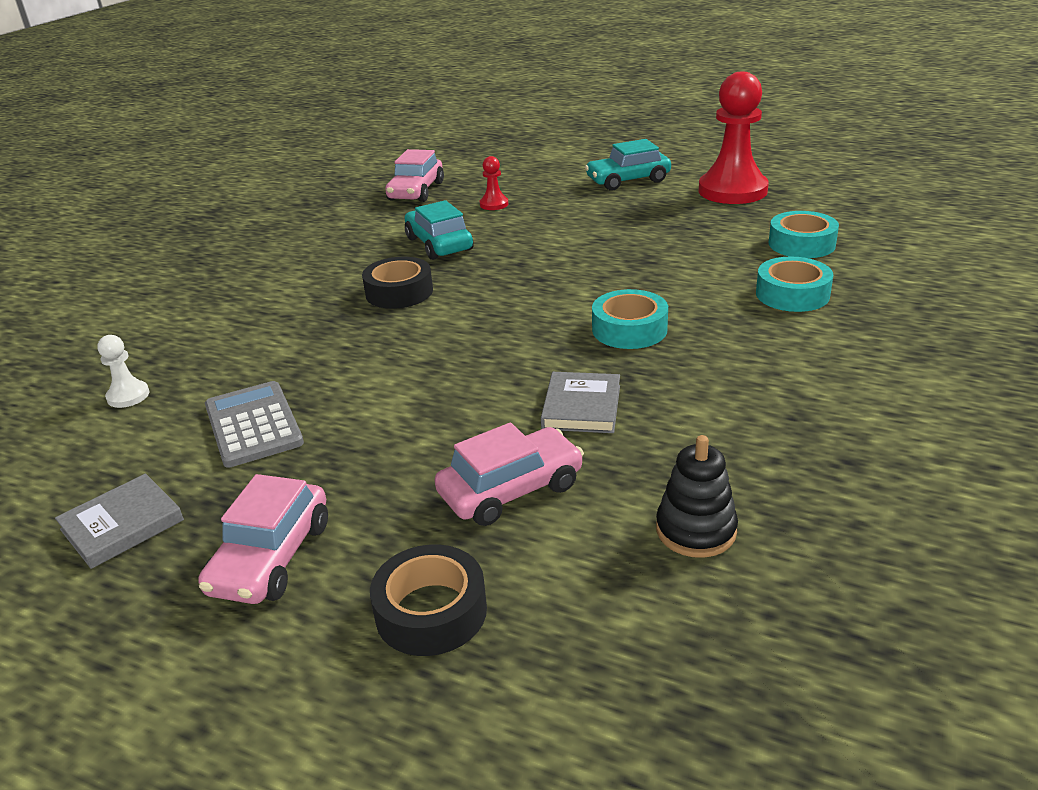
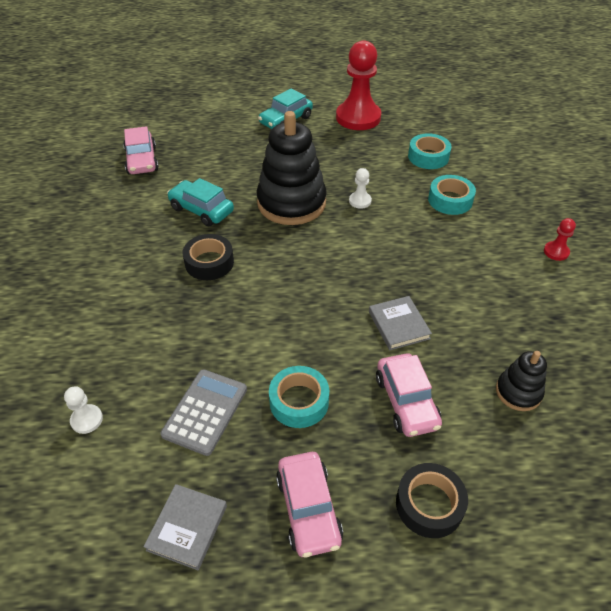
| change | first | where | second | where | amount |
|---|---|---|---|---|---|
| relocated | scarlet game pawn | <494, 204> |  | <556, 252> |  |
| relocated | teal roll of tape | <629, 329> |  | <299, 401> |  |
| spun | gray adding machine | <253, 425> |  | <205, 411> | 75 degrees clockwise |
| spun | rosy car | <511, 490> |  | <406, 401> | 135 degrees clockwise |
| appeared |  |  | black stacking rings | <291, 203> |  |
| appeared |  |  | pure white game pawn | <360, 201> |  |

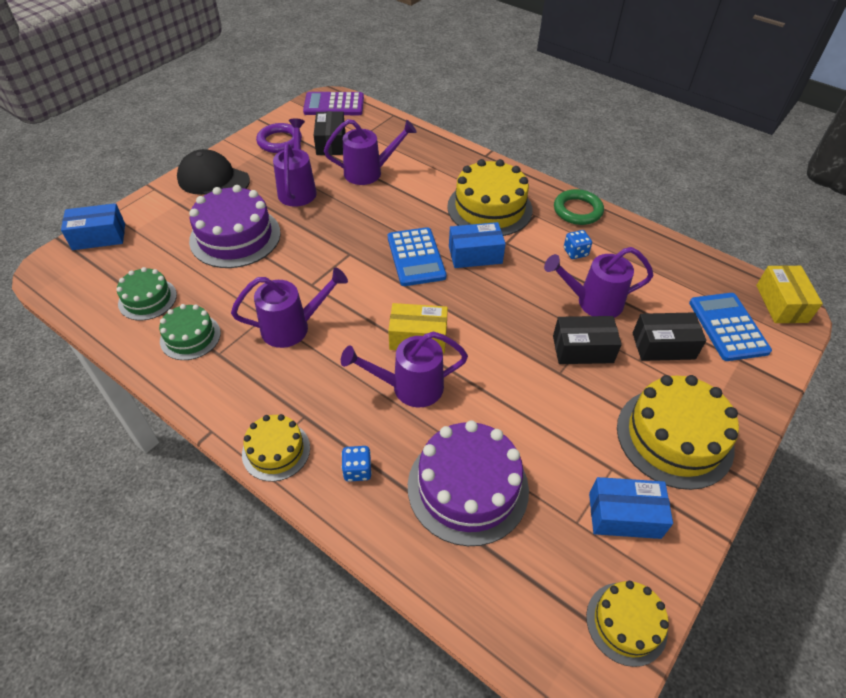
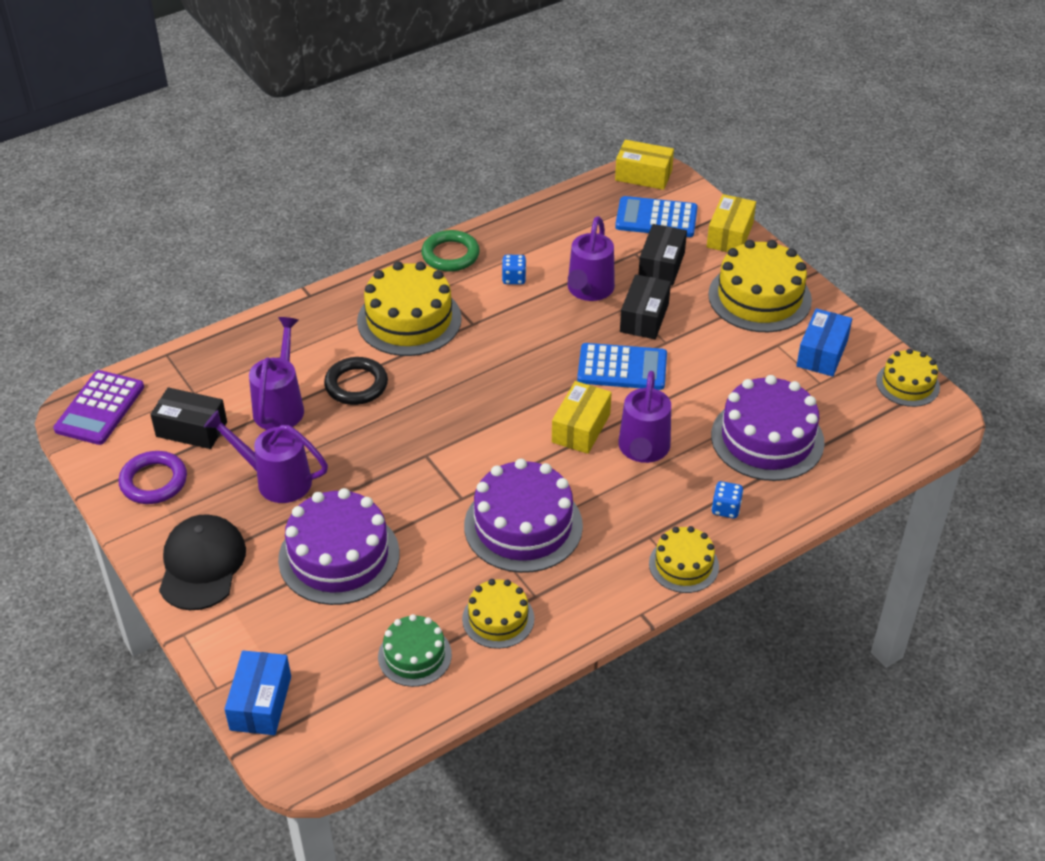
| change | first | where | second | where | amount |
|---|---|---|---|---|---|
| spun | black baseball cap | <213, 180> |  | <202, 565> | 135 degrees clockwise |
| missing | cobalt parcel | <475, 255> |  |  |  |
| relocated | cobalt adding machine | <416, 257> |  | <622, 368> |  |
| exchanged | violet watering can | <292, 327> | violet cake | <523, 526> |  |
| colour | emerald cake | <190, 337> | golden cake | <498, 618> |  |
| appeared |  |  | golden parcel | <730, 235> |  |
| appeared |  |  | black hoop | <356, 385> |  |

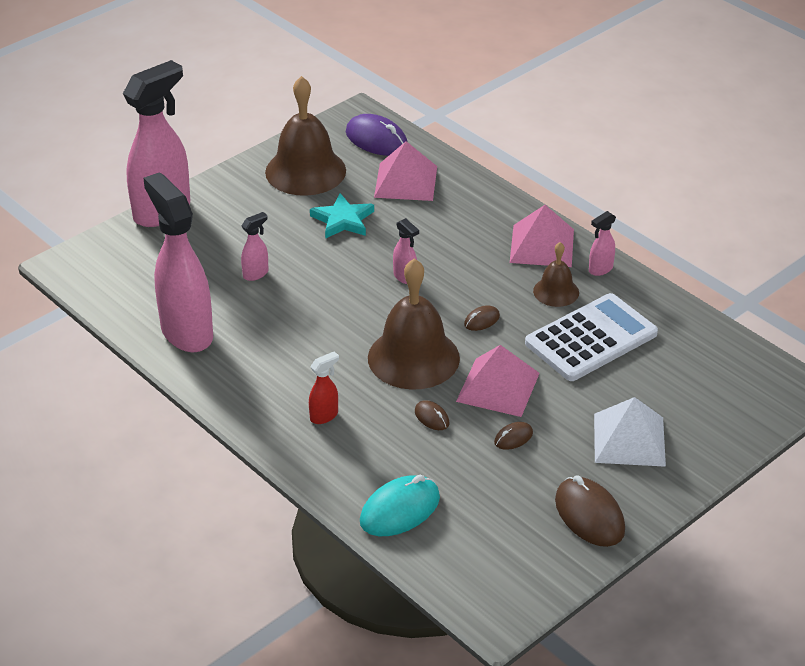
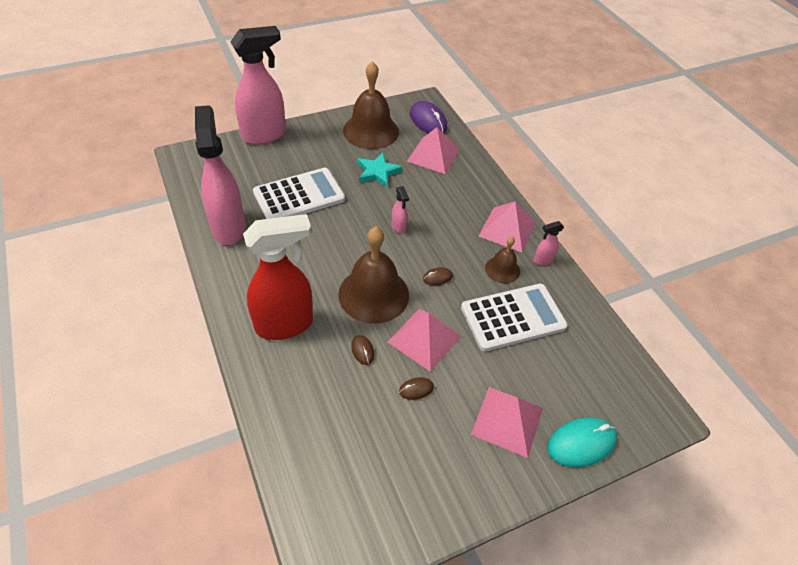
| change | first | where | second | where | amount |
|---|---|---|---|---|---|
| exchanged | rosy spray cleaner | <256, 274> | pure white adding machine | <299, 196> |  |
| size | scarlet spray cleaner | <324, 416> |  | <285, 324> | x2.40 |
| colour | pure white pyramid | <629, 439> | rosy pyramid | <507, 421> |  |
| relocated | teal PC mouse | <400, 510> |  | <581, 443> |  |
| missing | russet PC mouse | <589, 515> |  |  |  |

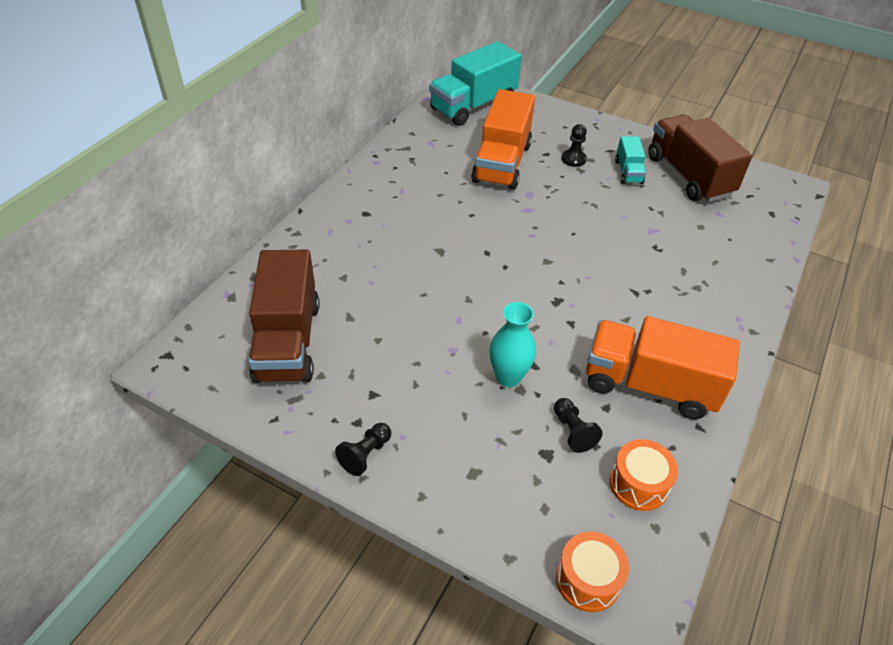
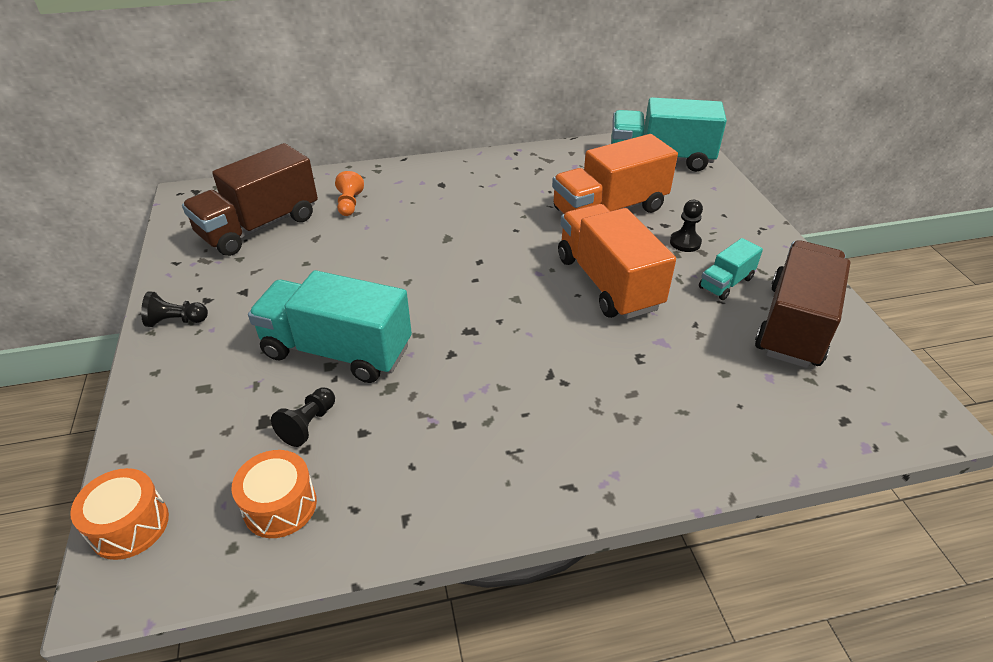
| change | first | where | second | where | amount |
|---|---|---|---|---|---|
| exchanged | teal tall vase | <508, 377> | teal lorry | <337, 351> |  |
| relocated | bright orange lorry | <649, 385> |  | <608, 283> |  |
| appeared |  |  | bright orange game pawn | <349, 204> |  |

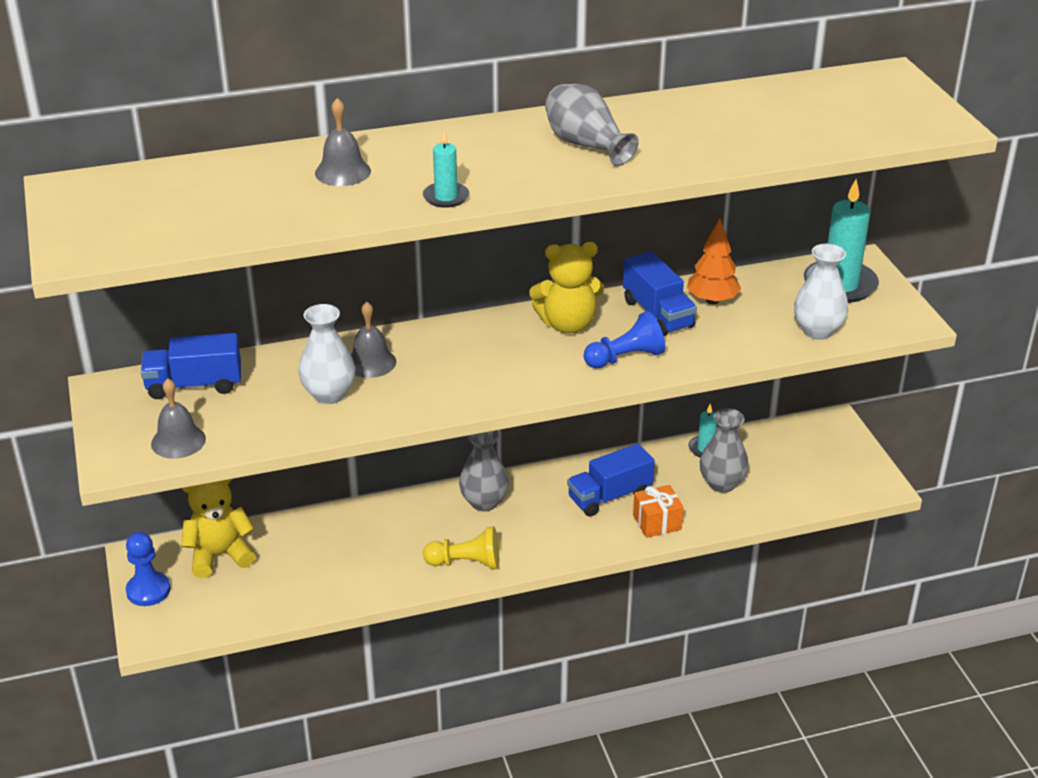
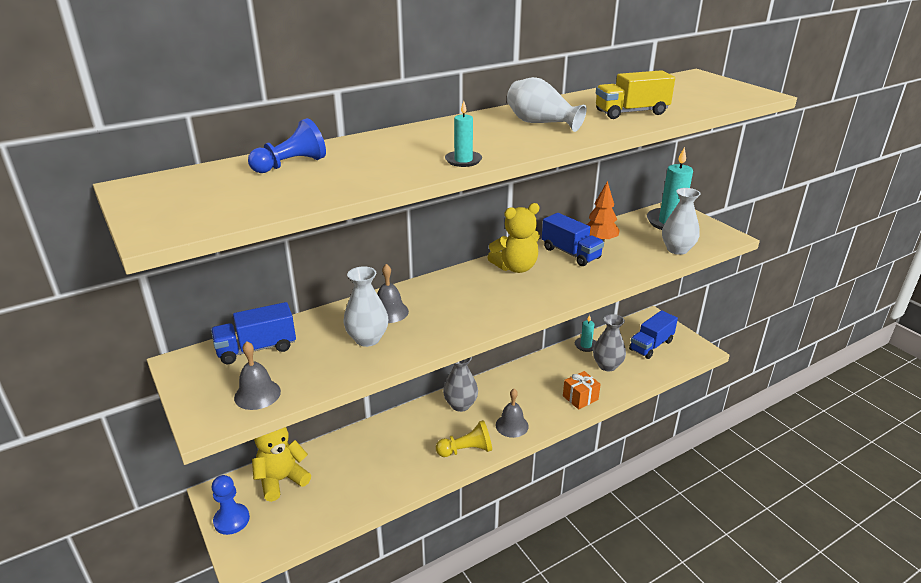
| change | first | where | second | where | amount |
|---|---|---|---|---|---|
| colour | gray tall vase | <586, 145> | pure white tall vase | <541, 123> |  |
| relocated | gray school bell | <343, 172> |  | <512, 425> |  |
| relocated | cobalt game pawn | <625, 358> |  | <291, 165> |  |
| relocated | cobalt lorry | <609, 496> |  | <651, 345> |  |
| appeared |  |  | golden lorry | <631, 112> |  |

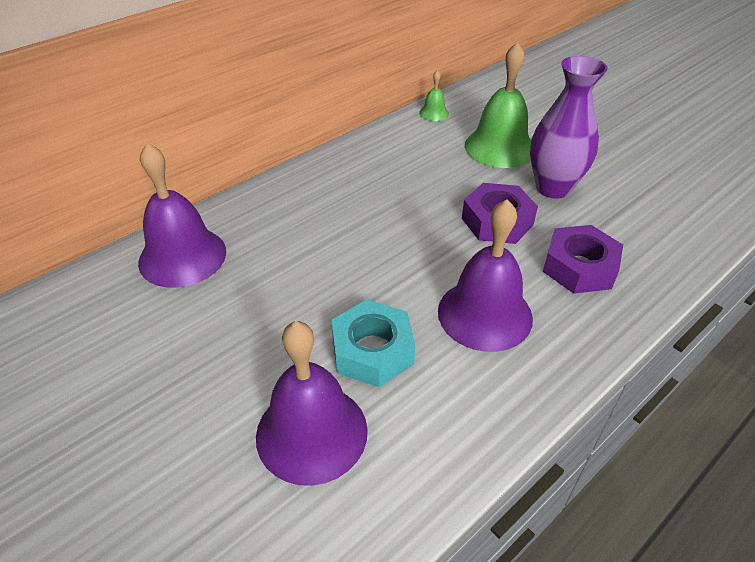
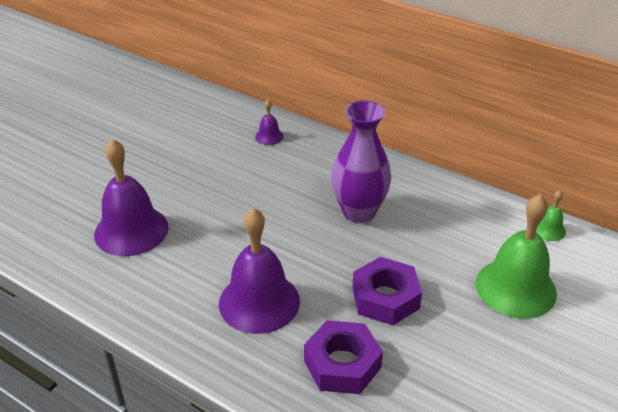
| change | first | where | second | where | amount |
|---|---|---|---|---|---|
| relocated | violet tall vase | <553, 188> |  | <359, 212> |  |
| size | violet school bell | <182, 256> |  | <269, 136> | x0.45 |
| missing | teal hexagon nut | <372, 350> |  |  |  |

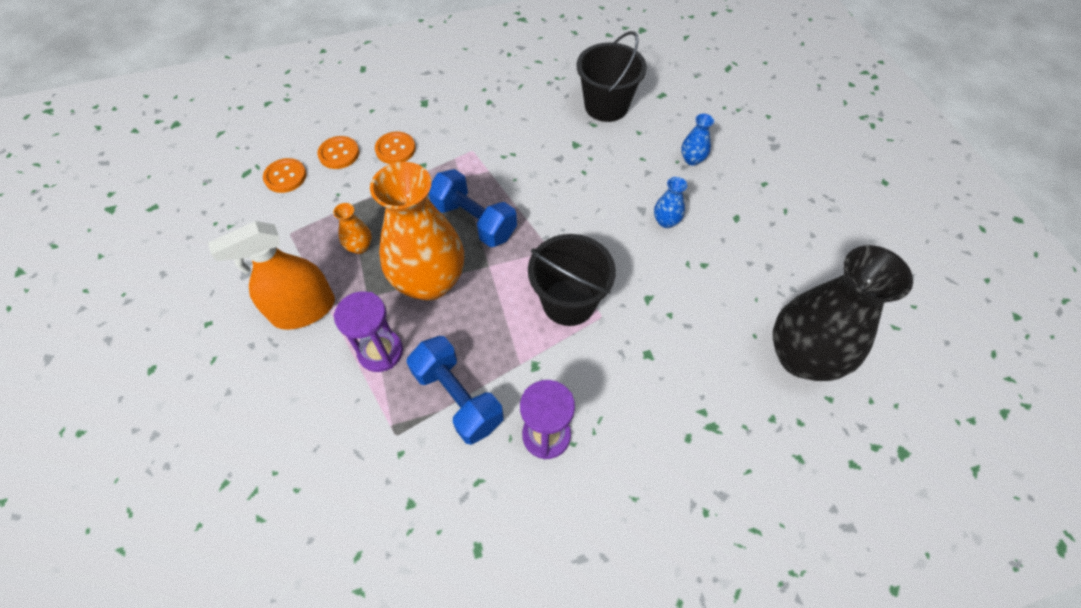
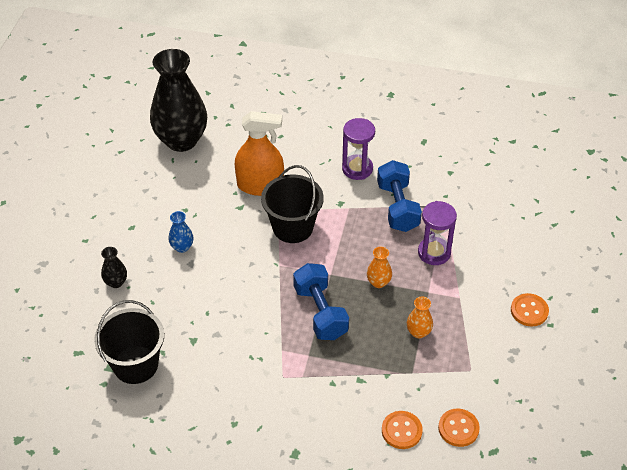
| change | first | where | second | where | amount |
|---|---|---|---|---|---|
| colour | cobalt tall vase | <692, 159> | black tall vase | <116, 282> |  |
| relocated | bright orange sewing button | <395, 149> |  | <529, 311> |  |
| size | bright orange tall vase | <430, 281> |  | <378, 282> | x0.41 |
| relocated | bright orange spray cleaner | <304, 310> |  | <260, 185> |  |

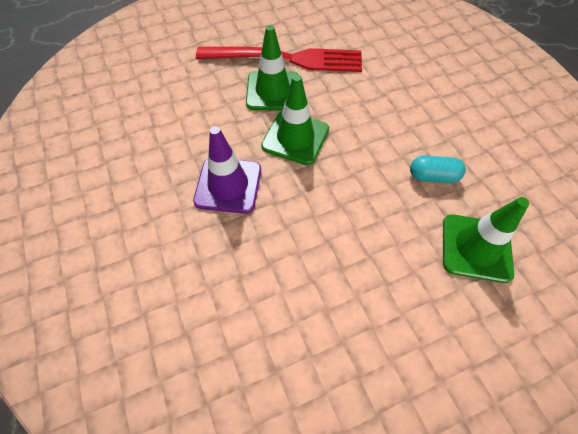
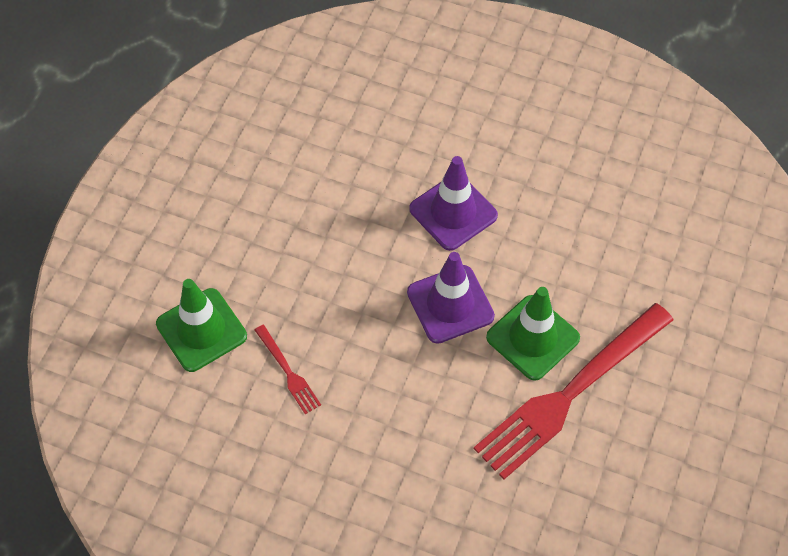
| change | first | where | second | where | amount |
|---|---|---|---|---|---|
| colour | emerald road cone | <295, 138> | violet road cone | <450, 304> |  |
| exchanged | teal pill shape | <433, 176> | scarlet table fork | <288, 372> |  |

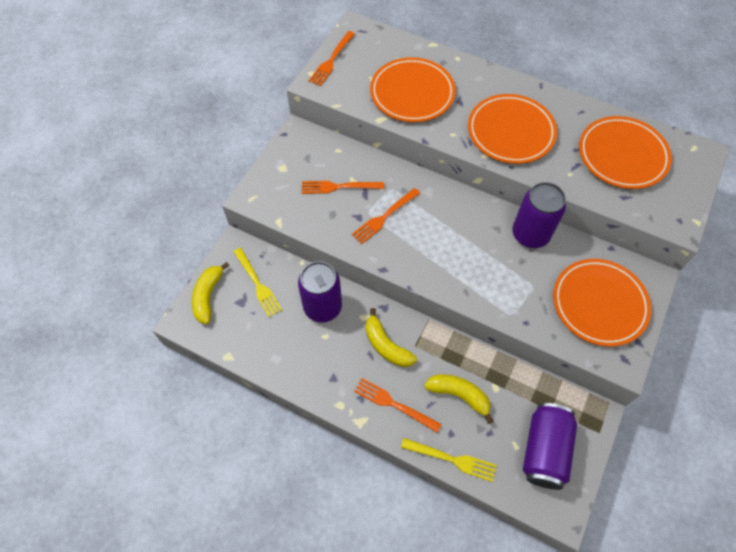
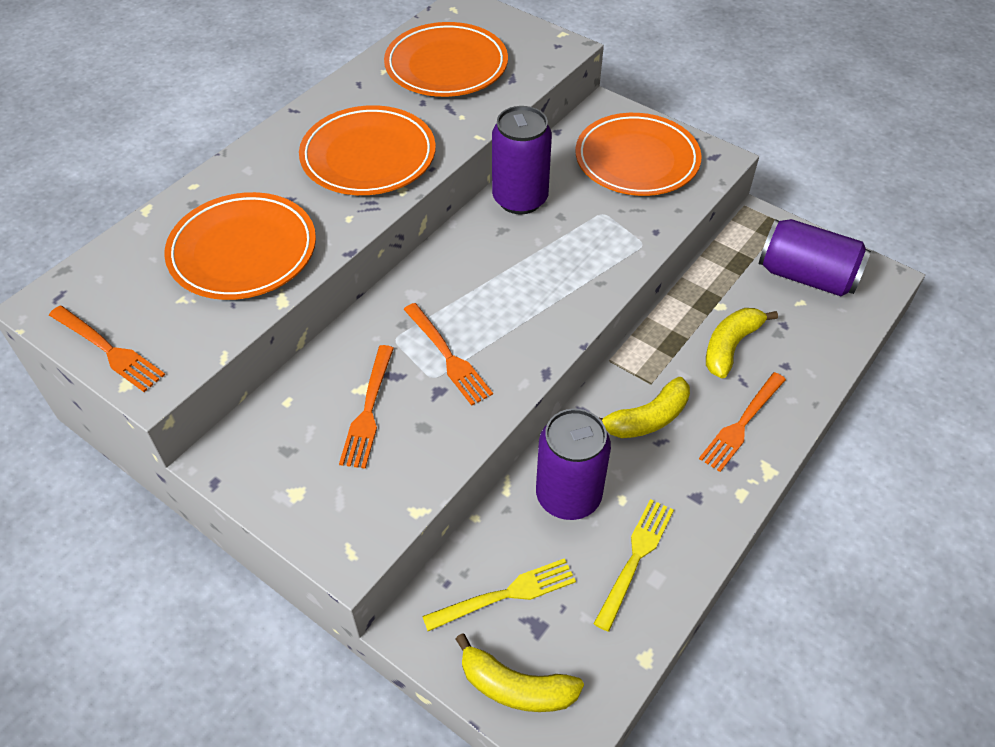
| change | first | where | second | where | amount |
|---|---|---|---|---|---|
| relocated | golden table fork | <452, 459> |  | <635, 558> |  |

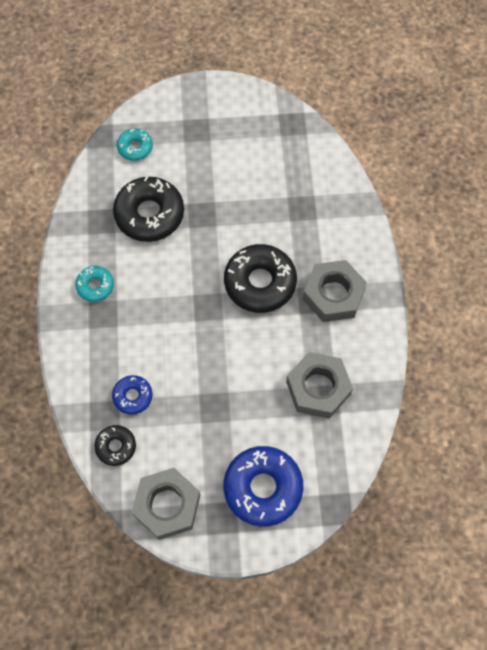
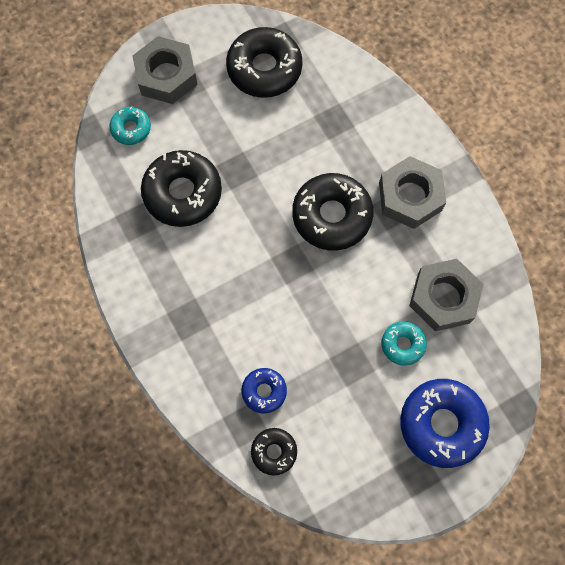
| change | first | where | second | where | amount |
|---|---|---|---|---|---|
| relocated | teal glazed donut | <95, 286> |  | <402, 344> |  |
| relocated | gray hexagon nut | <167, 505> |  | <166, 76> |  |
| appeared |  |  | black glazed donut | <264, 69> |  |

